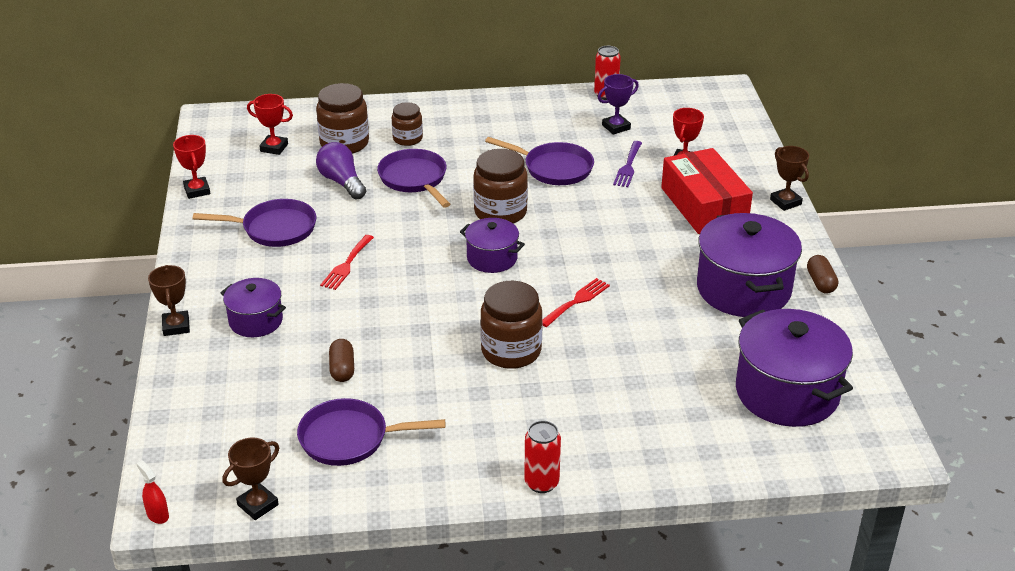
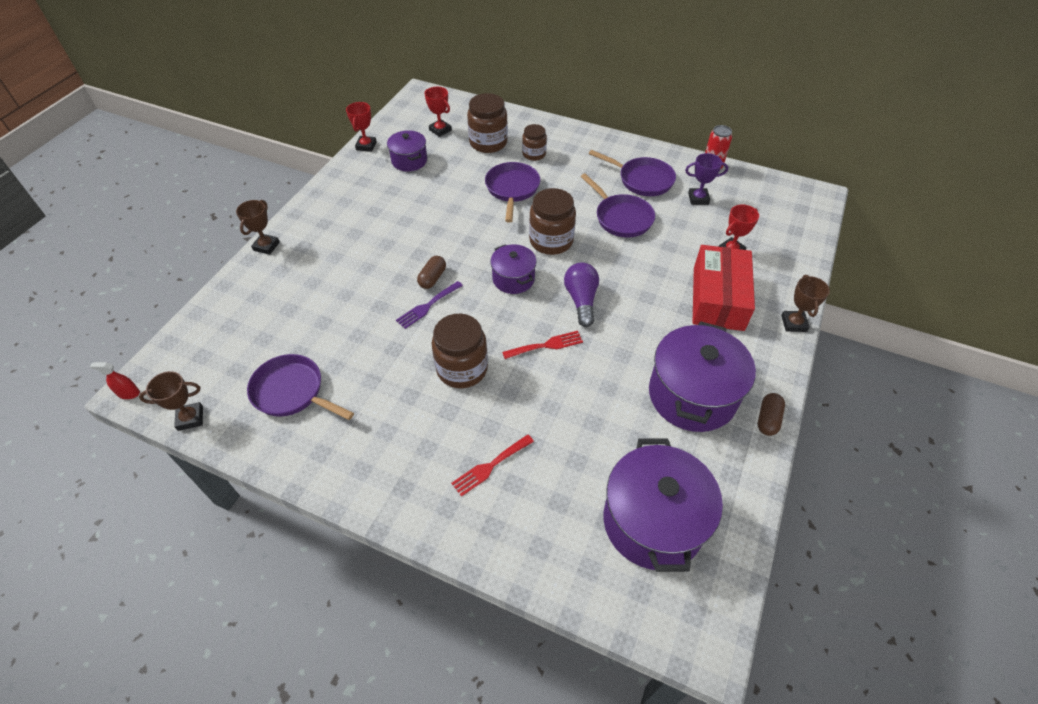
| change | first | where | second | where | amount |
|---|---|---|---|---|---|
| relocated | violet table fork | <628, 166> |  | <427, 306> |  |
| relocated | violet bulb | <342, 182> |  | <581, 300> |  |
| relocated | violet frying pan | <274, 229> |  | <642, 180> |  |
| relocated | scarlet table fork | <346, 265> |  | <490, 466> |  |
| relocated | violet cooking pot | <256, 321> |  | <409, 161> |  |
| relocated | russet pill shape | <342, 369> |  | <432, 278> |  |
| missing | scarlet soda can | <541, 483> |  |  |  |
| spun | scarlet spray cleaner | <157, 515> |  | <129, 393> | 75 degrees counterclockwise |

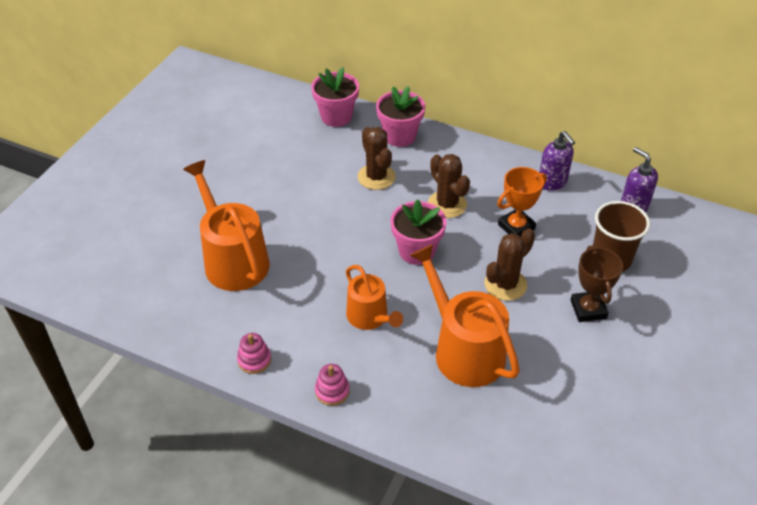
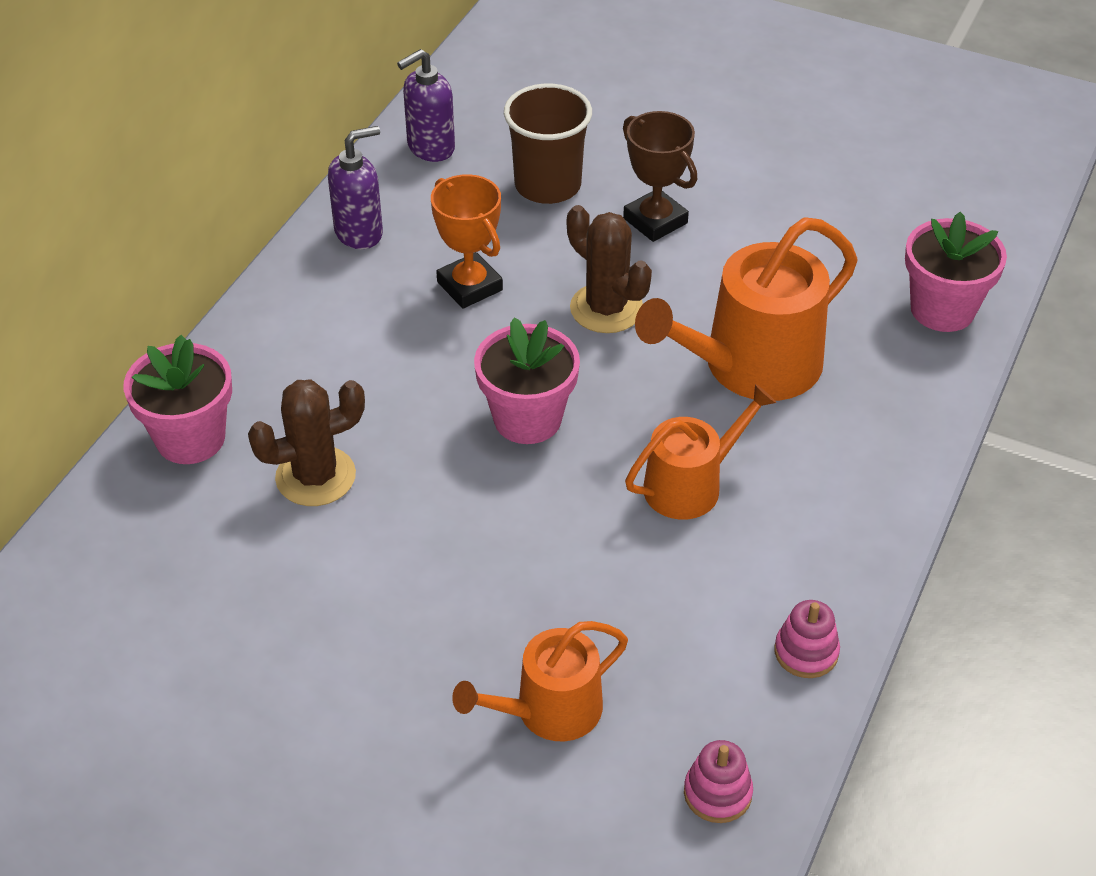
| change | first | where | second | where | amount |
|---|---|---|---|---|---|
| relocated | rosy potted plant | <336, 116> |  | <942, 309> |  |
| missing | russet cactus | <447, 204> |  |  |  |
| size | bright orange watering can | <233, 260> |  | <549, 711> | x0.61 |
| spun | russet prize cup | <588, 309> |  | <655, 221> | 60 degrees clockwise |
| relocated | rosy stacking rings | <332, 391> |  | <717, 793> |  |

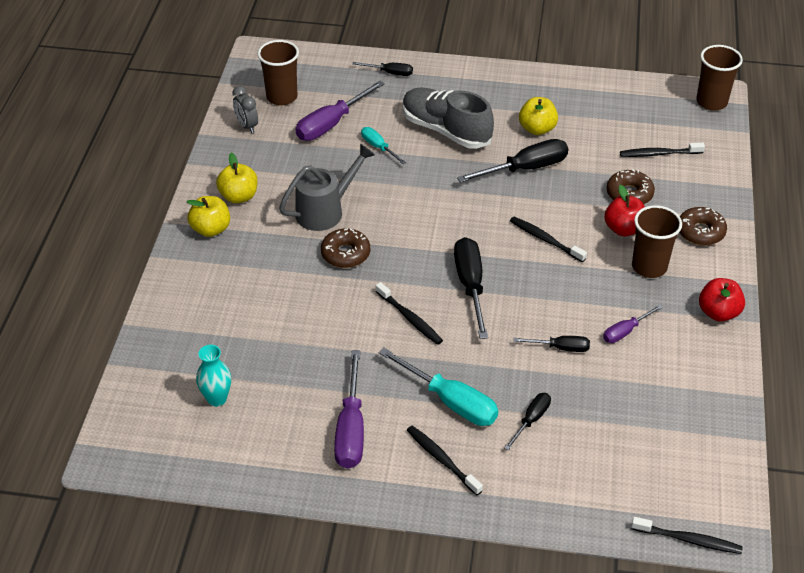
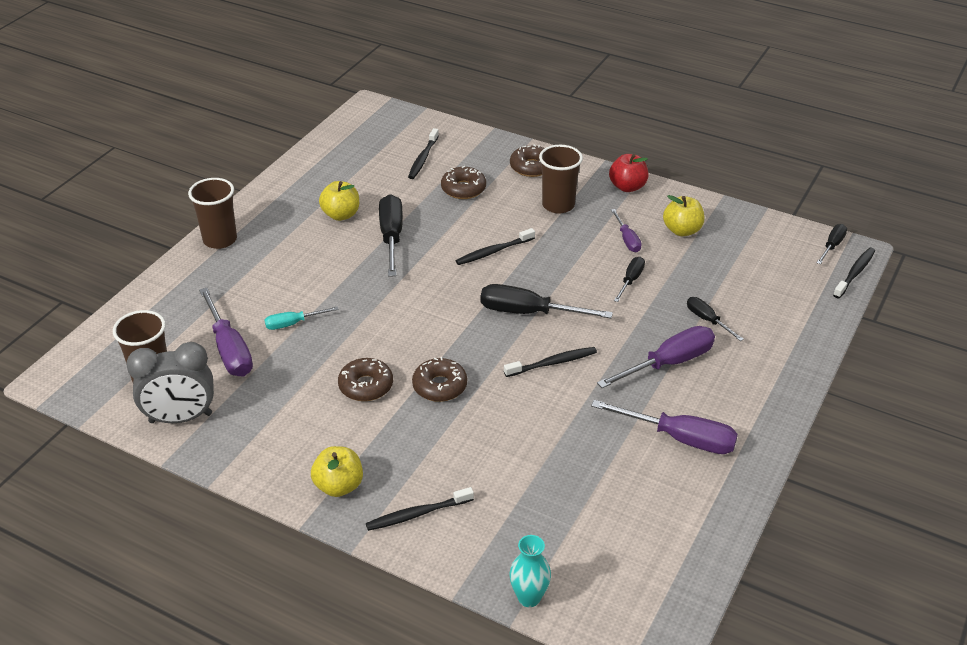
| change | first | where | second | where | amount |
|---|---|---|---|---|---|
| relocated | russet beaker | <711, 102> |  | <220, 240> |  |
| relocated | black screwdriver | <390, 73> |  | <832, 246> |  |
| size | gray clock | <247, 126> |  | <180, 418> | x1.77 |
| missing | gray lace-up shoe | <446, 130> |  |  |  |
| exchanged | gray watering can | <325, 211> | russet glazed donut | <366, 386> |  |
| relocated | golden toy apple | <239, 196> |  | <682, 230> |  |
| missing | scarlet toy apple | <623, 229> |  |  |  |
| relocated | teal tall vase | <217, 399> |  | <529, 598> |  |
| colour | teal screwdriver | <450, 401> | violet screwdriver | <668, 363> |  |
| relocated | black toothbrush | <442, 459> |  | <417, 514> |  |

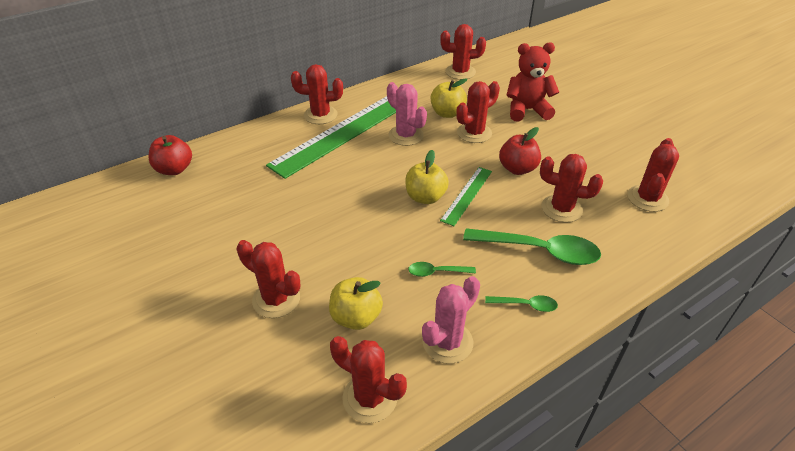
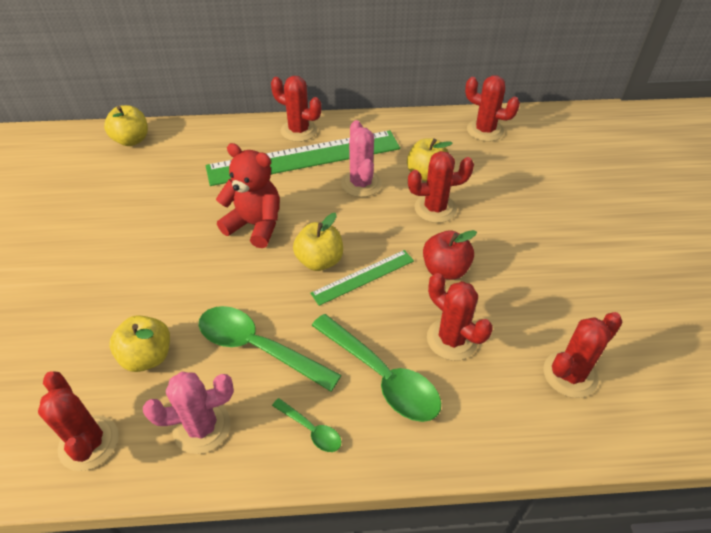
| change | first | where | second | where | amount |
|---|---|---|---|---|---|
| relocated | scarlet teddy bear | <527, 110> |  | <255, 225> |  |
| colour | scarlet toy apple | <174, 169> | golden toy apple | <132, 140> |  |
| missing | scarlet cactus | <276, 299> |  |  |  |
| size | emerald teaspoon | <436, 272> |  | <258, 347> | x2.06 |

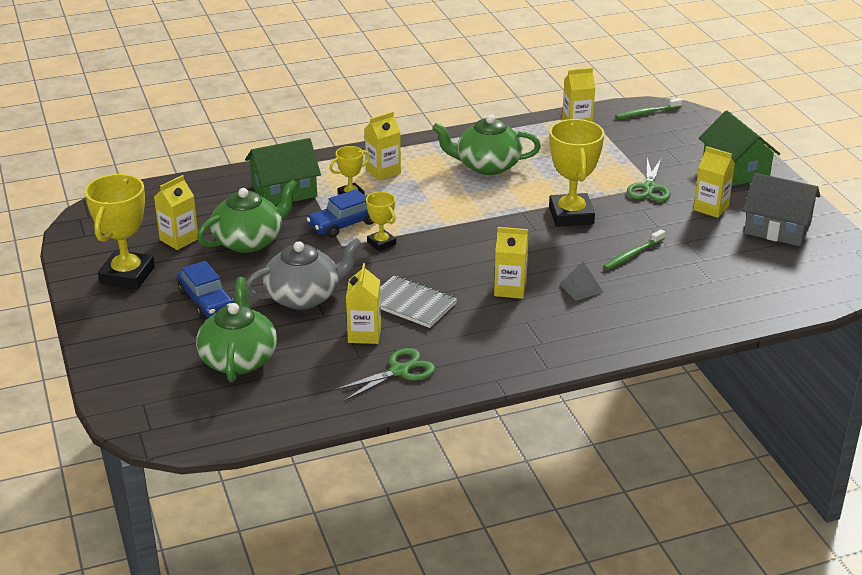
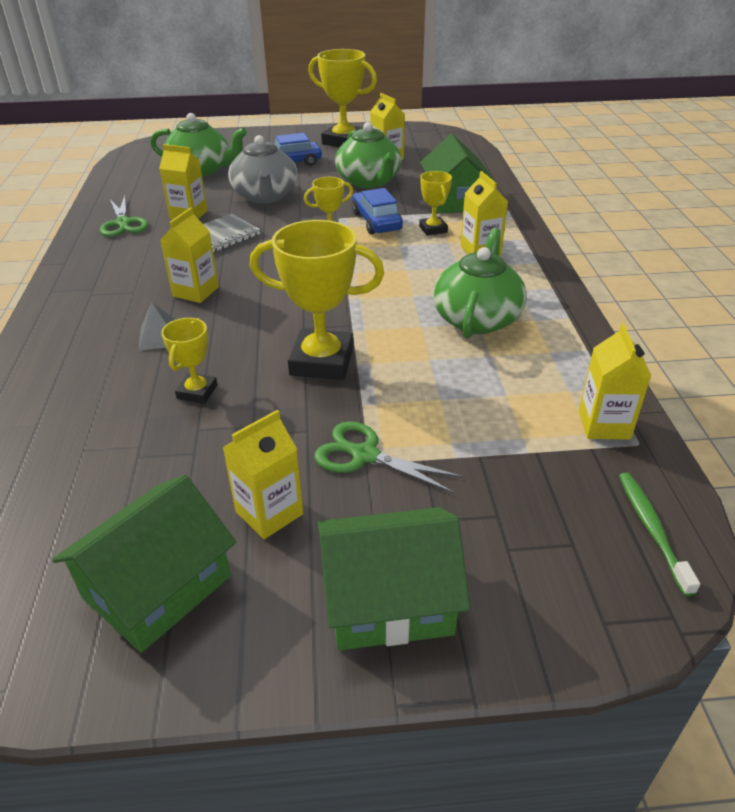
| change | first | where | second | where | amount |
|---|---|---|---|---|---|
| colour | gray house | <777, 228> | emerald house | <157, 587> |  |
| exchanged | emerald toothbrush | <632, 255> | golden prize cup | <197, 392> |  |

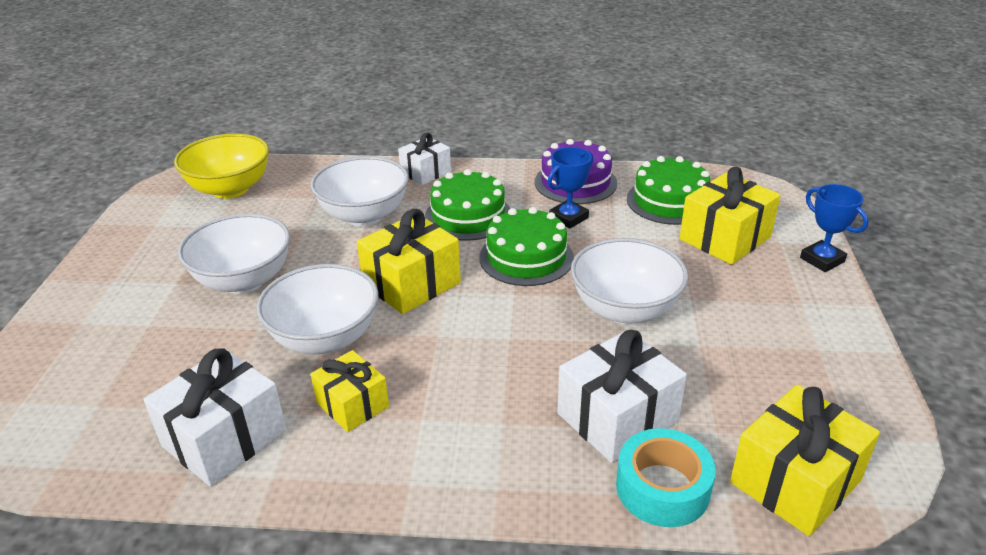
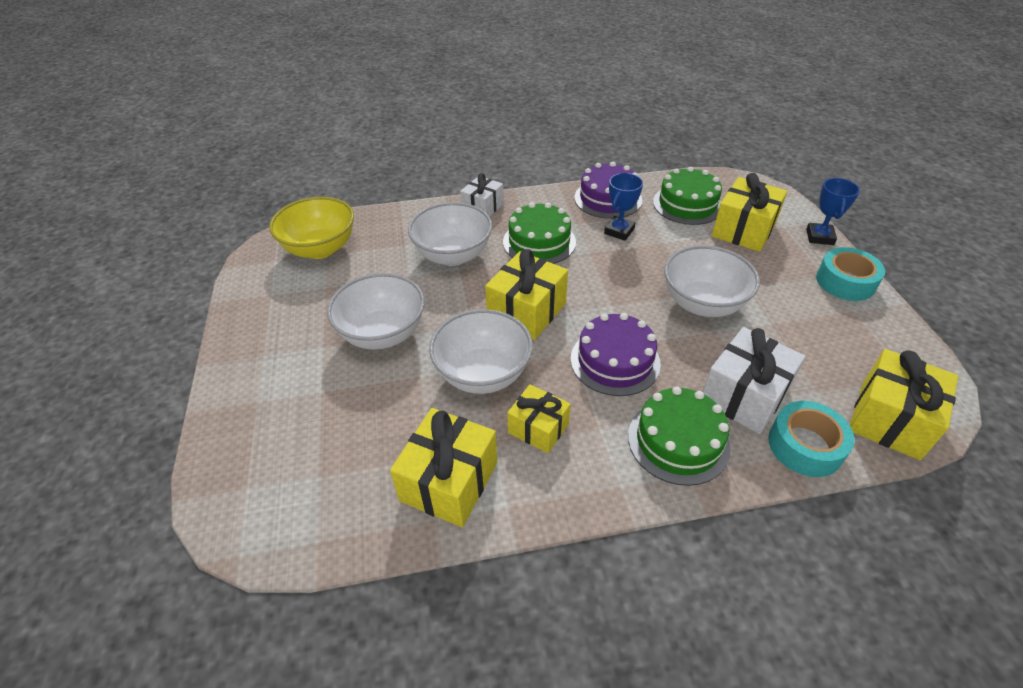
| change | first | where | second | where | amount |
|---|---|---|---|---|---|
| spun | cobalt prize cup | <822, 260> |  | <819, 237> | 60 degrees clockwise |
| relocated | emerald cake | <526, 257> |  | <678, 441> |  |
| colour | pure white gift | <224, 438> | golden gift | <449, 481> |  |
| appeared |  |  | teal roll of tape | <845, 282> |  |
| appeared |  |  | violet cake | <615, 361> |  |

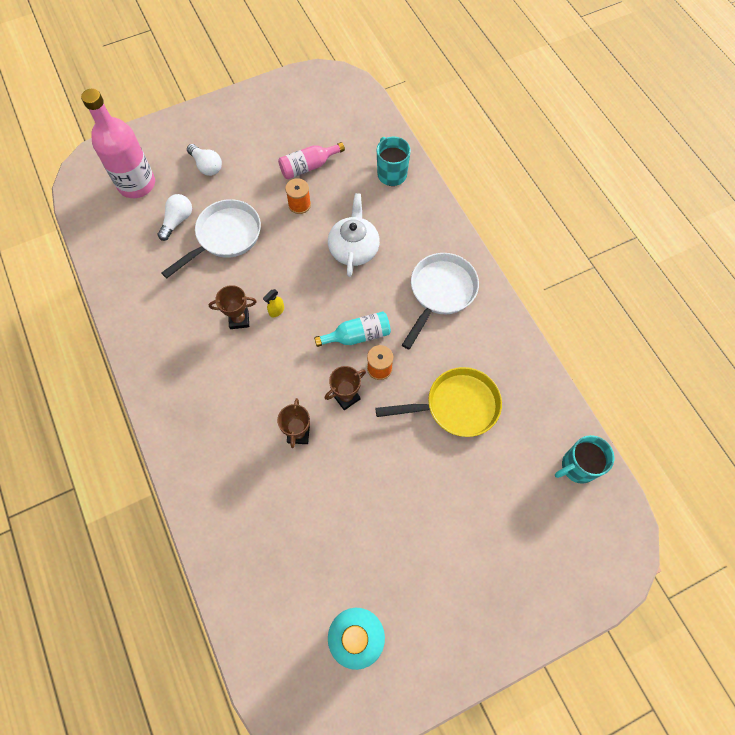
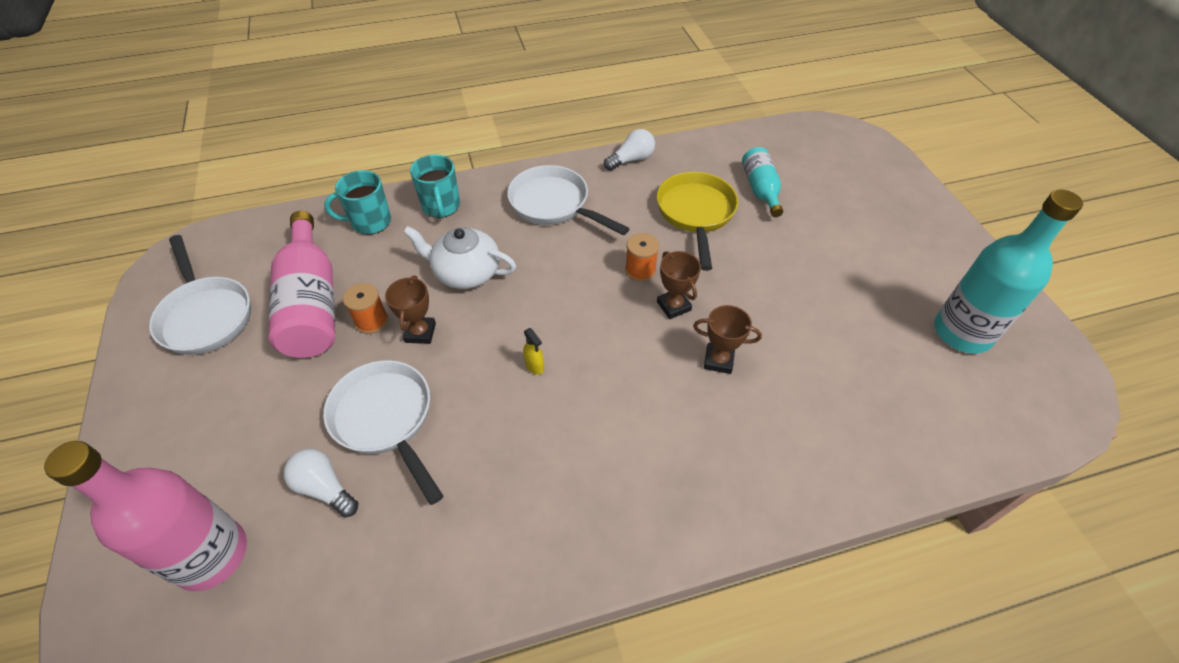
| change | first | where | second | where | amount |
|---|---|---|---|---|---|
| size | rosy drink bottle | <308, 166> |  | <312, 303> | x1.75 |
| relocated | pure white bulb | <206, 166> |  | <631, 160> |  |
| relocated | russet prize cup | <239, 319> |  | <420, 333> |  |
| relocated | teal drink bottle | <357, 335> |  | <760, 190> |  |
| relocated | teal coffee mug | <577, 466> |  | <441, 207> |  |
| appeared |  |  | pure white frying pan | <206, 315> |  |

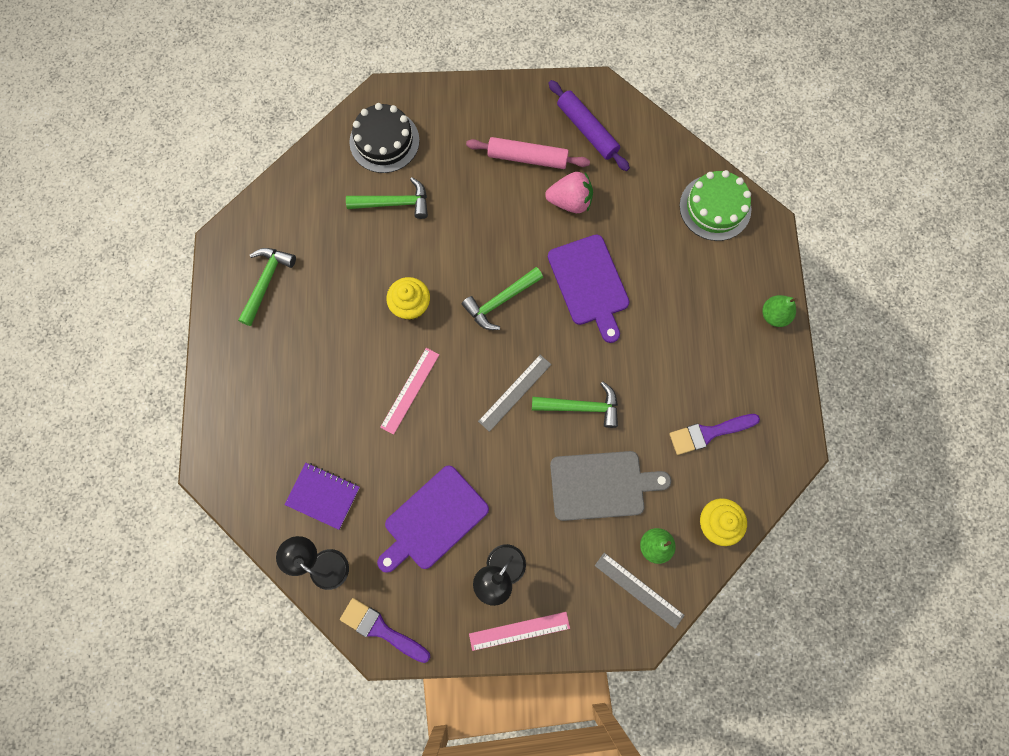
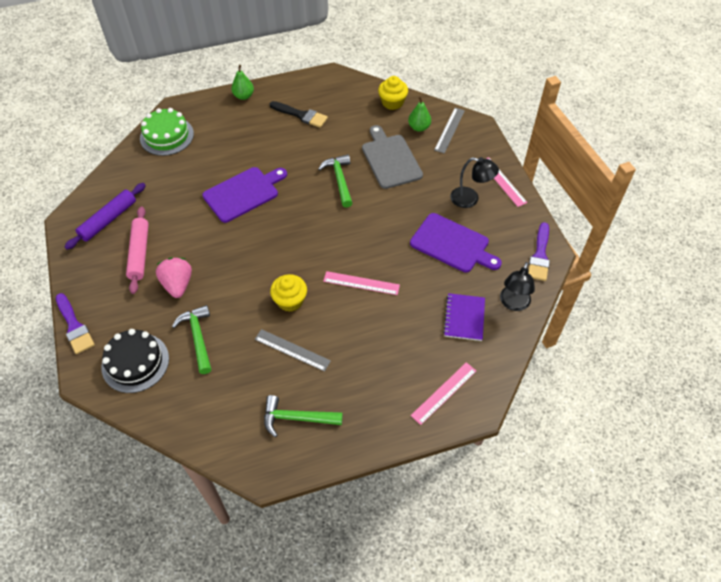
| change | first | where | second | where | amount |
|---|---|---|---|---|---|
| relocated | rosy berry | <570, 201> |  | <178, 284> |  |
| missing | emerald hammer | <500, 301> |  |  |  |
| relocated | gray ruler | <515, 392> |  | <292, 350> |  |
| relocated | violet brush | <708, 433> |  | <74, 326> |  |
| appeared |  |  | black brush | <301, 115> |  |
| appeared |  |  | rosy ruler | <444, 393> |  |

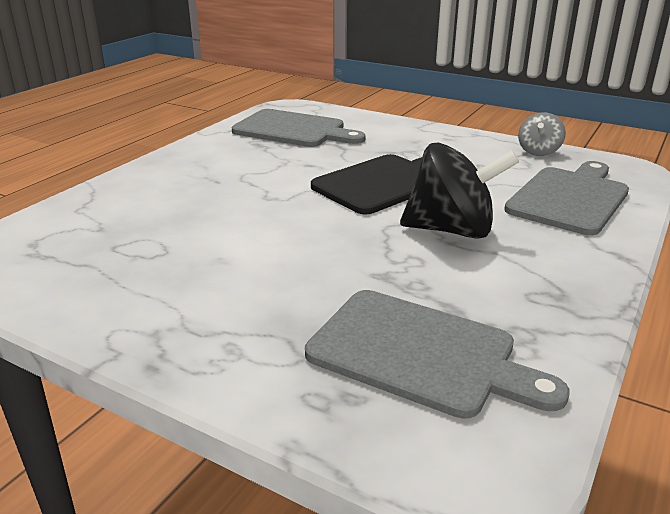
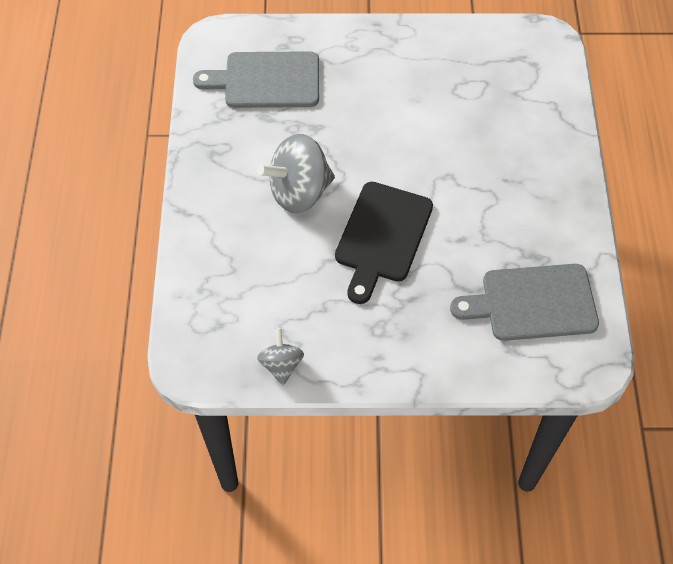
| change | first | where | second | where | amount |
|---|---|---|---|---|---|
| colour | black toy top | <452, 230> | gray toy top | <299, 192> |  |
| missing | gray cutting board | <570, 198> |  |  |  |

